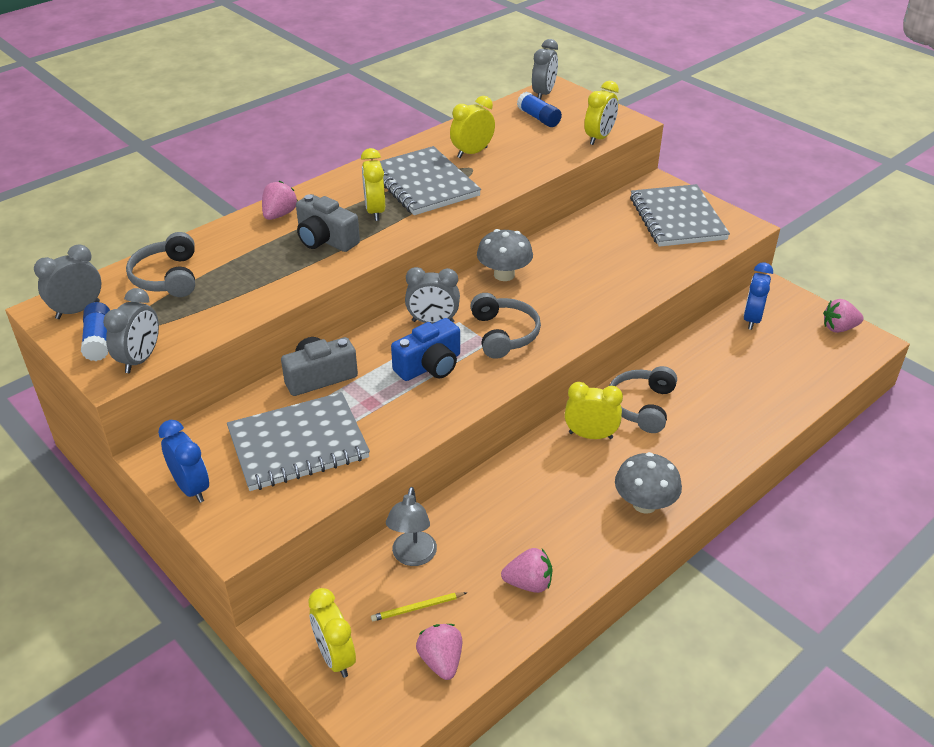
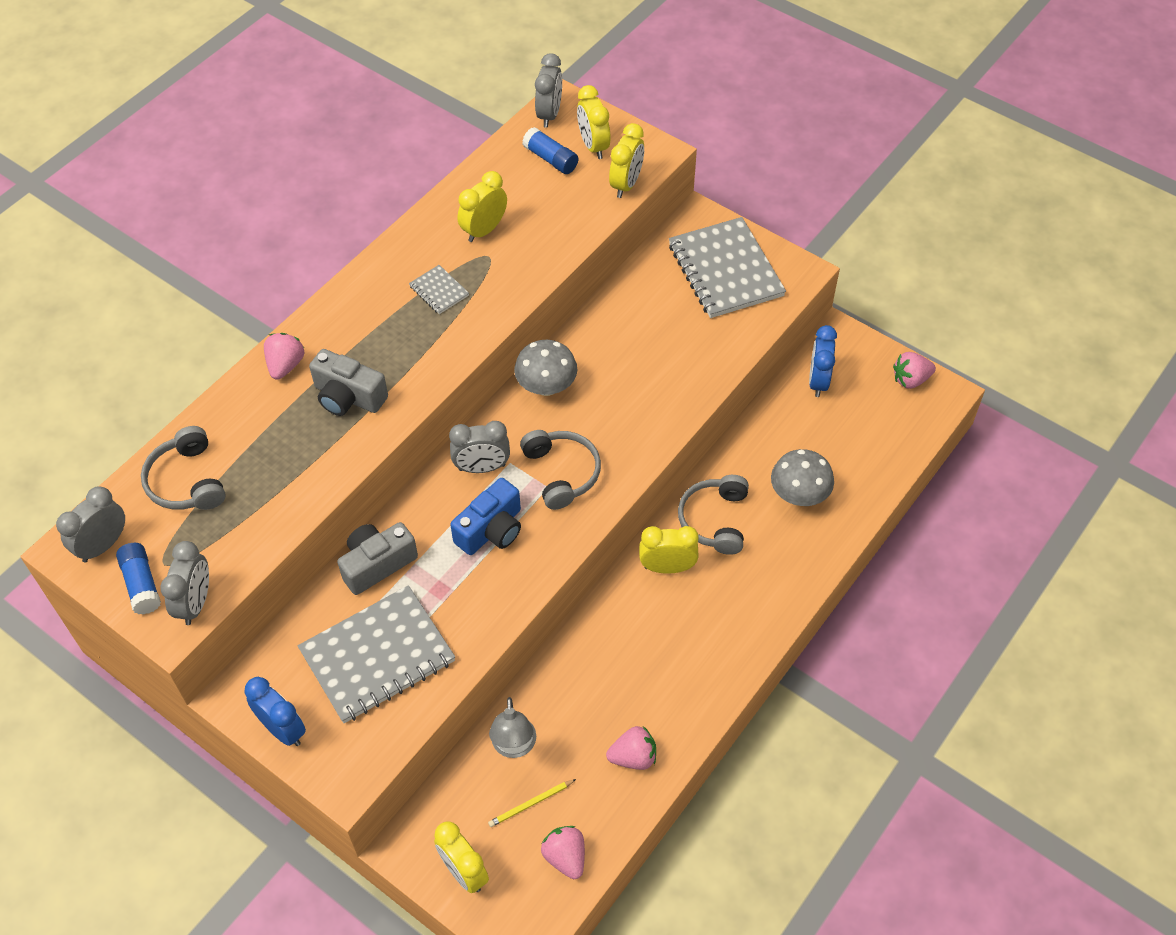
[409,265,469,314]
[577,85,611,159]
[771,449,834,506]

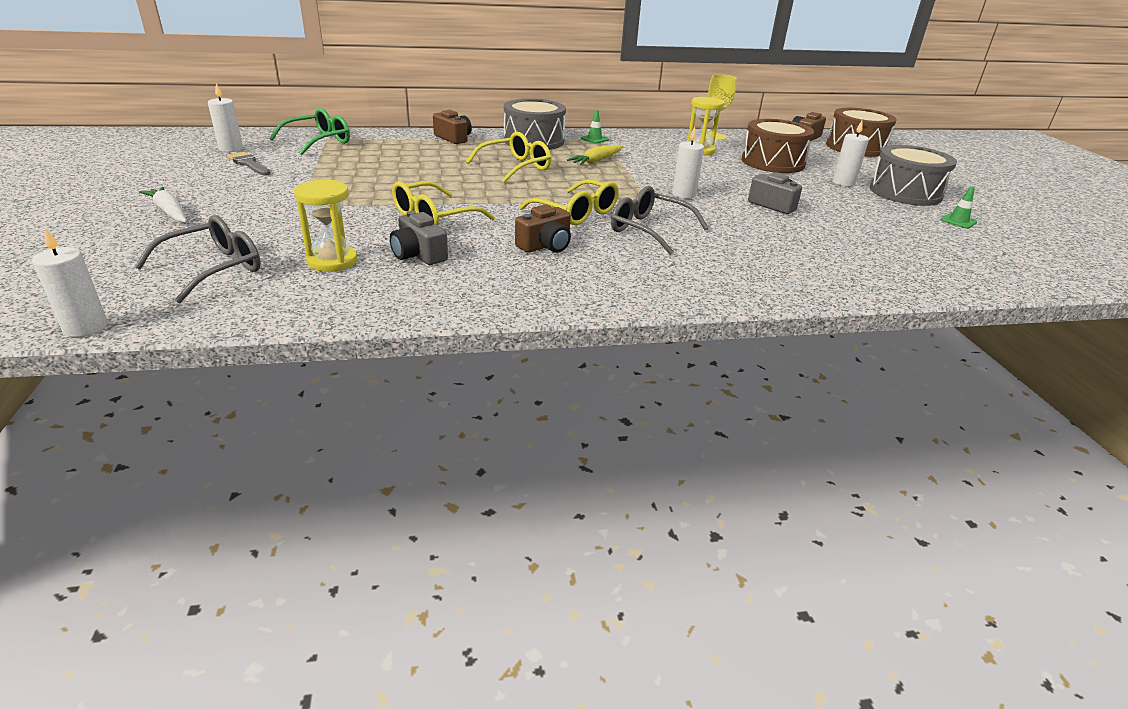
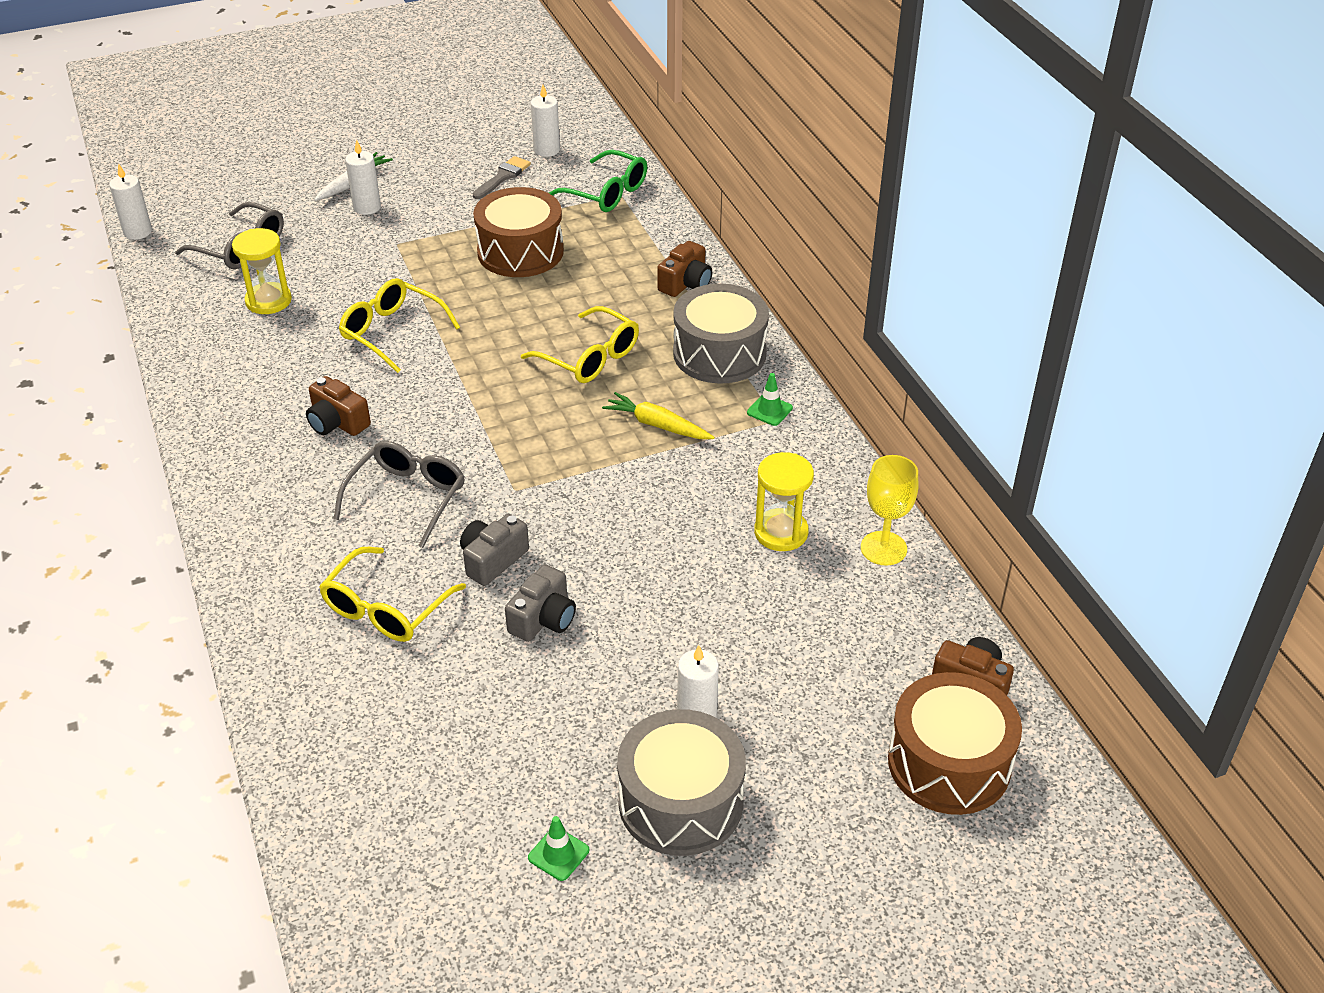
[319,547,466,642]
[345,139,381,215]
[460,514,529,586]
[473,187,564,277]

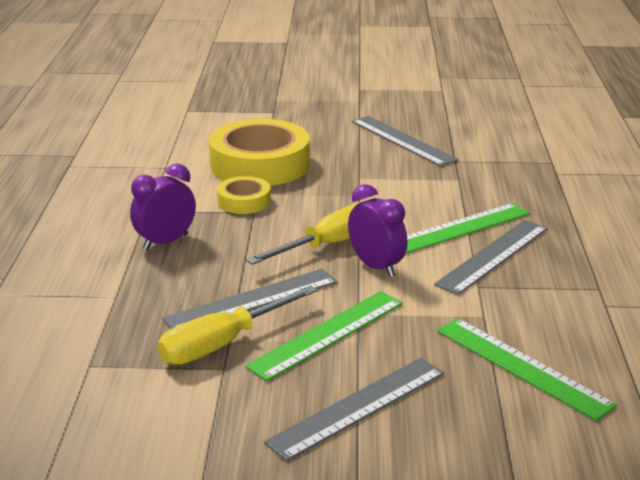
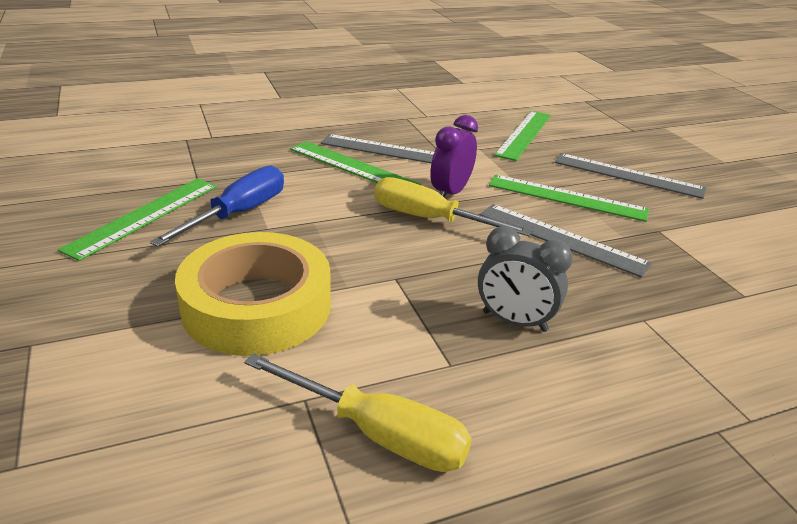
[58,178,217,261]
[150,166,284,247]
[244,353,472,472]
[478,226,573,332]
[217,176,271,214] (first image)

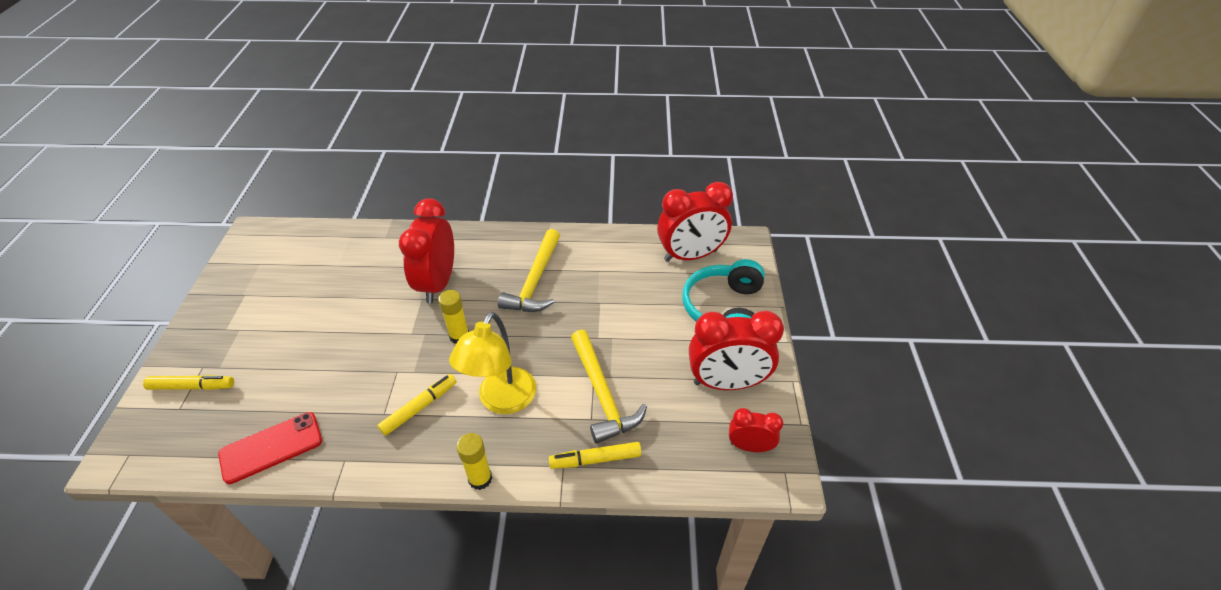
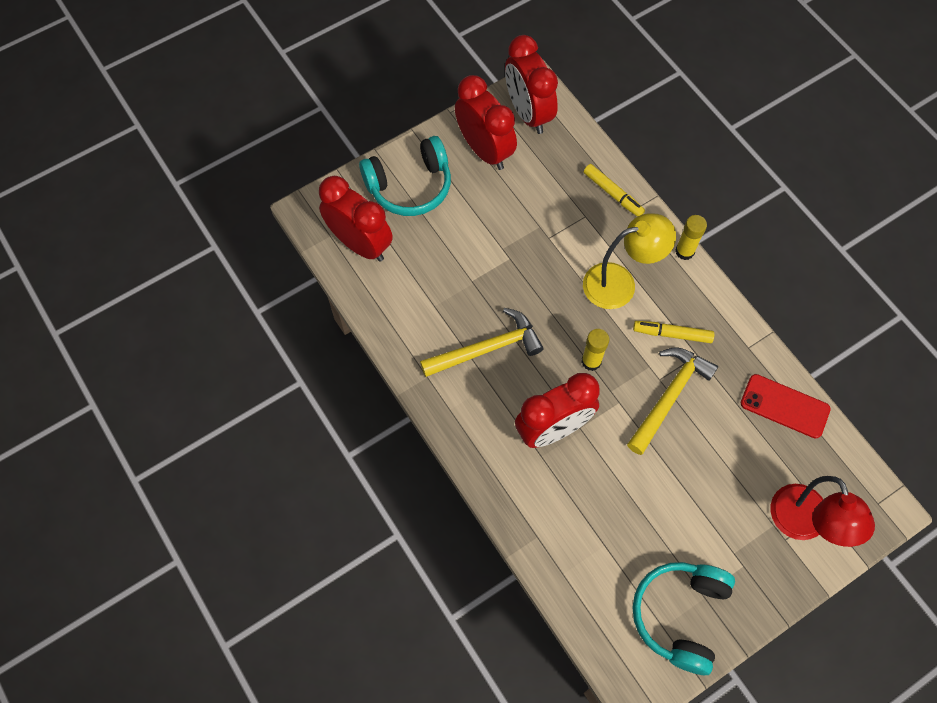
[505,35,558,134]
[627,347,718,455]
[632,562,735,675]
[771,476,875,547]

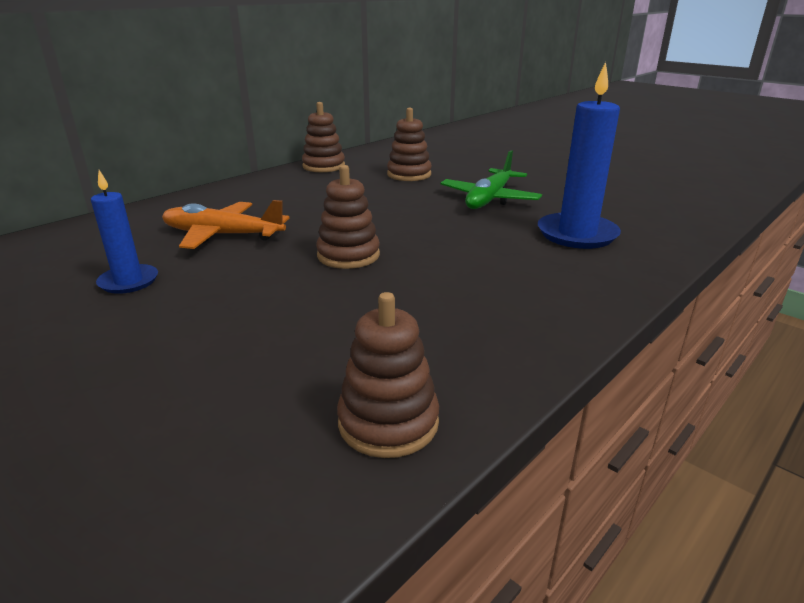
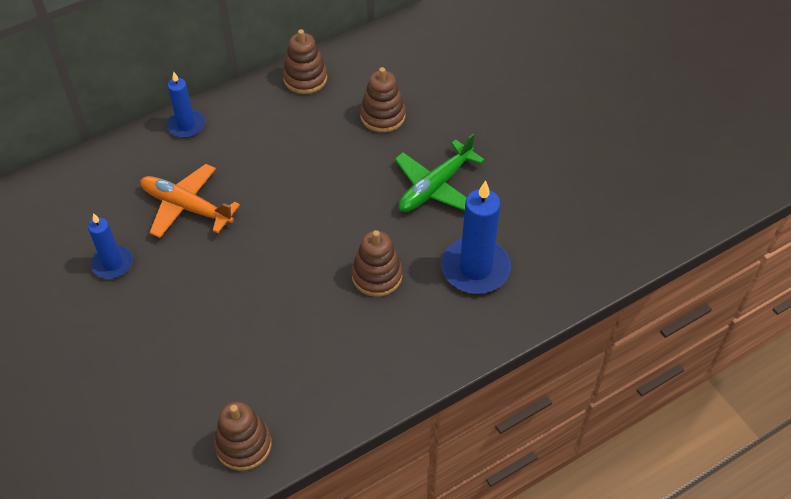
[167,72,205,138]
[352,230,402,297]

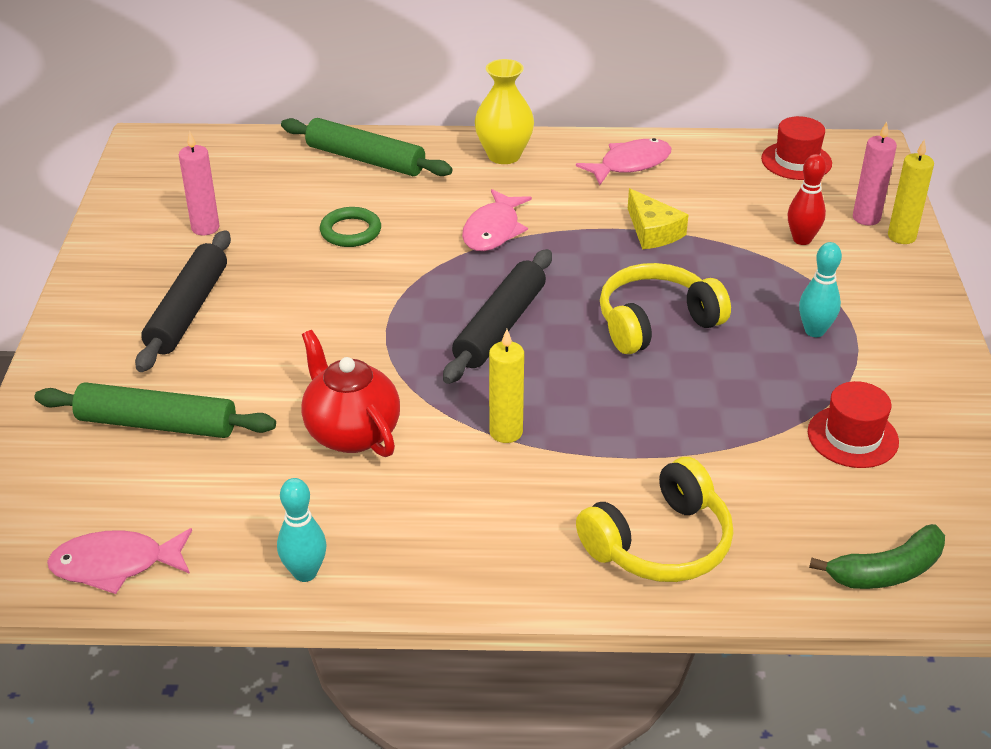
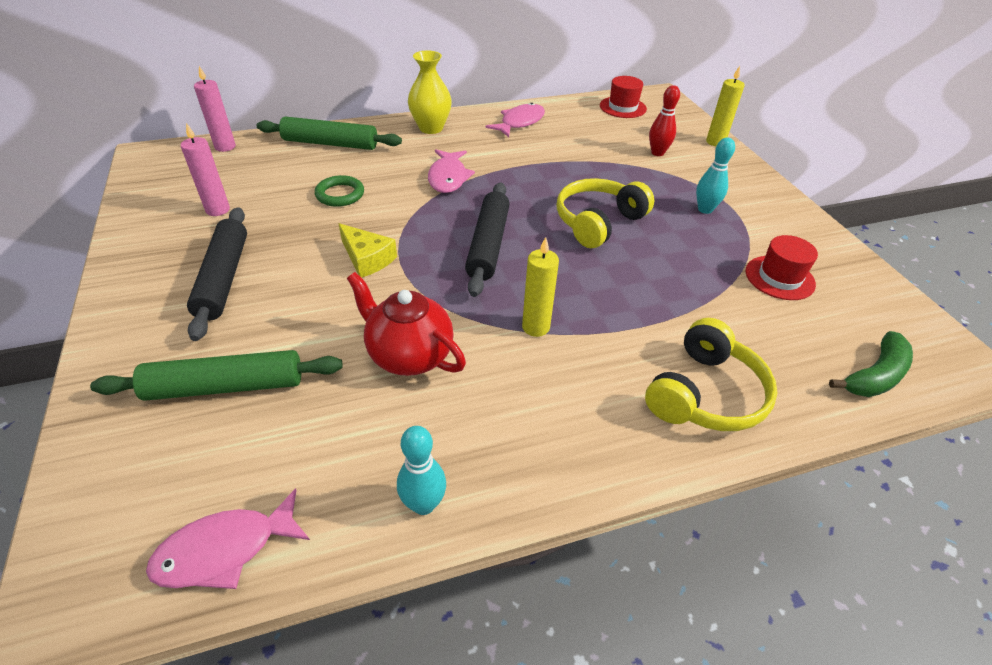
[194,66,236,152]
[338,223,397,278]

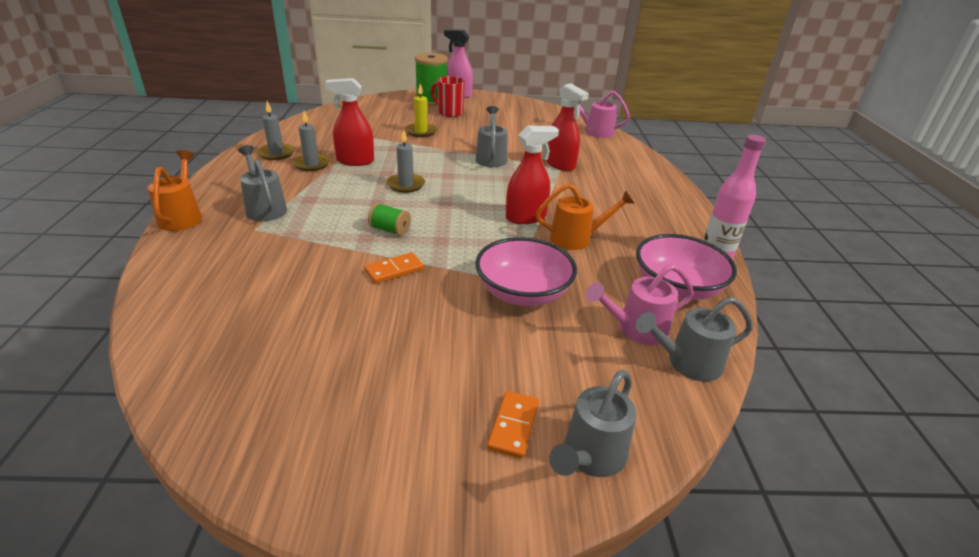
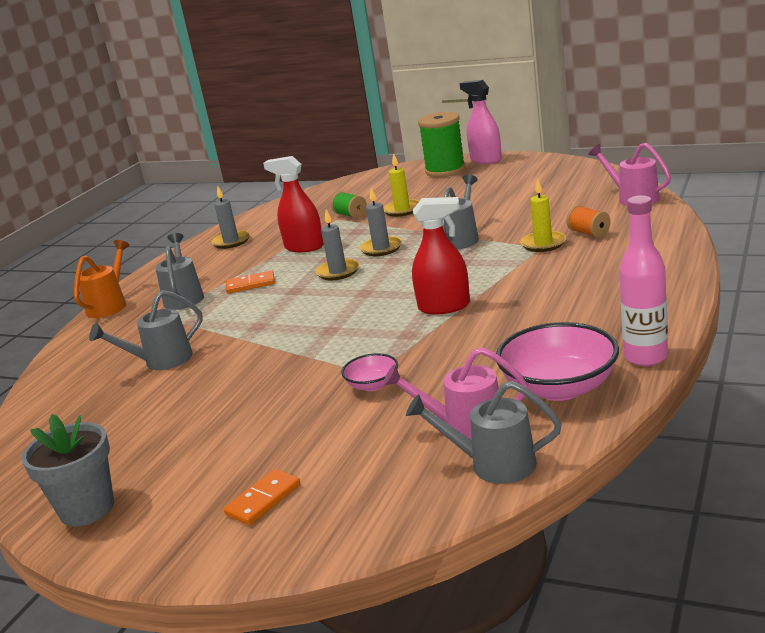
[21,414,114,526]
[89,290,203,370]
[226,270,275,294]
[331,192,367,219]
[341,353,398,391]
[360,188,402,256]
[520,178,566,252]
[566,205,610,238]
[431,76,465,117] (first image)
[536,183,635,250] (first image)

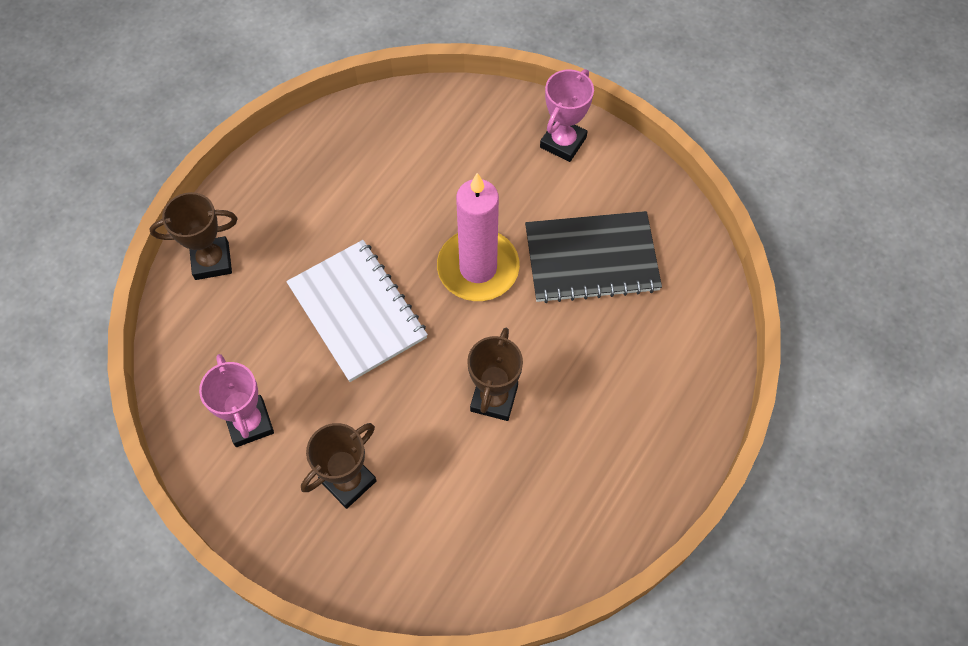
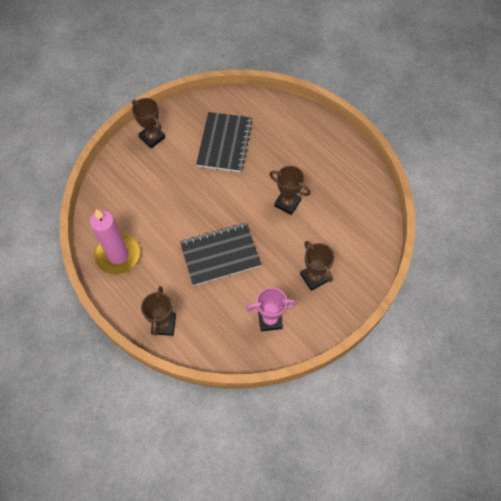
[90,209,141,275]
[132,98,165,149]
[180,223,261,286]

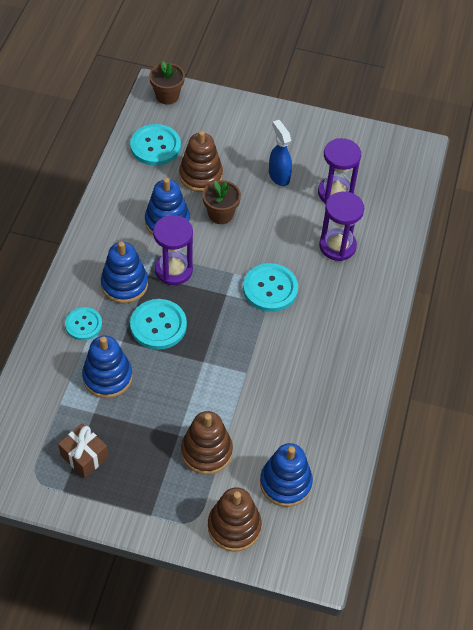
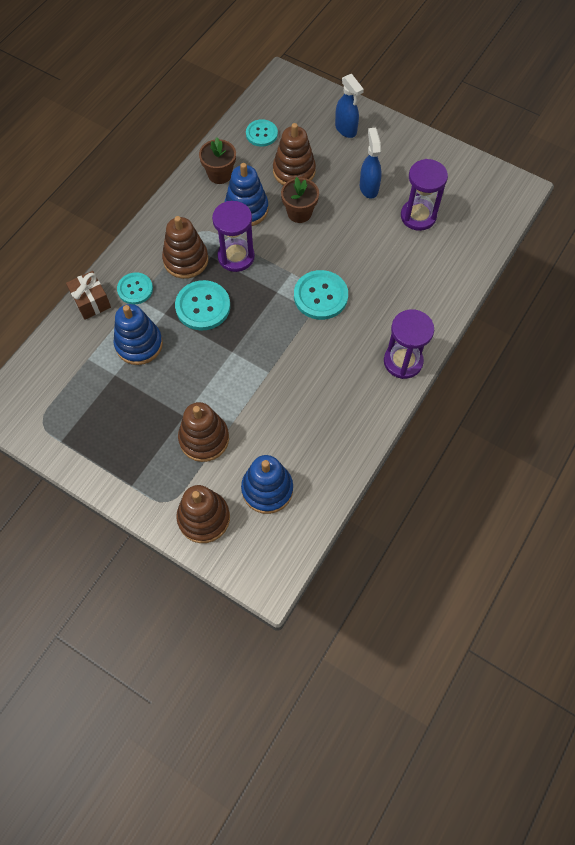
[66,271,111,320]
[162,216,208,279]
[199,138,236,184]
[246,119,278,147]
[335,74,364,138]
[384,309,434,379]

